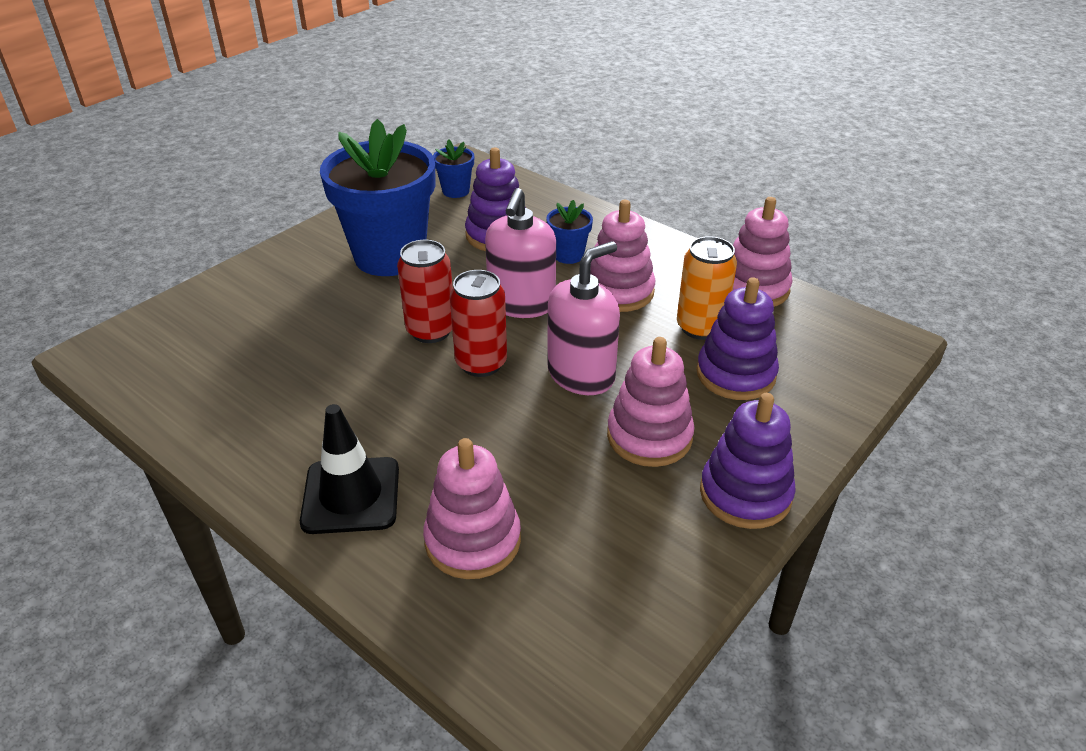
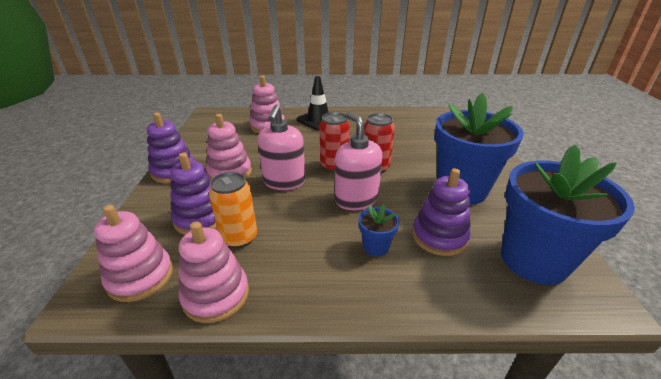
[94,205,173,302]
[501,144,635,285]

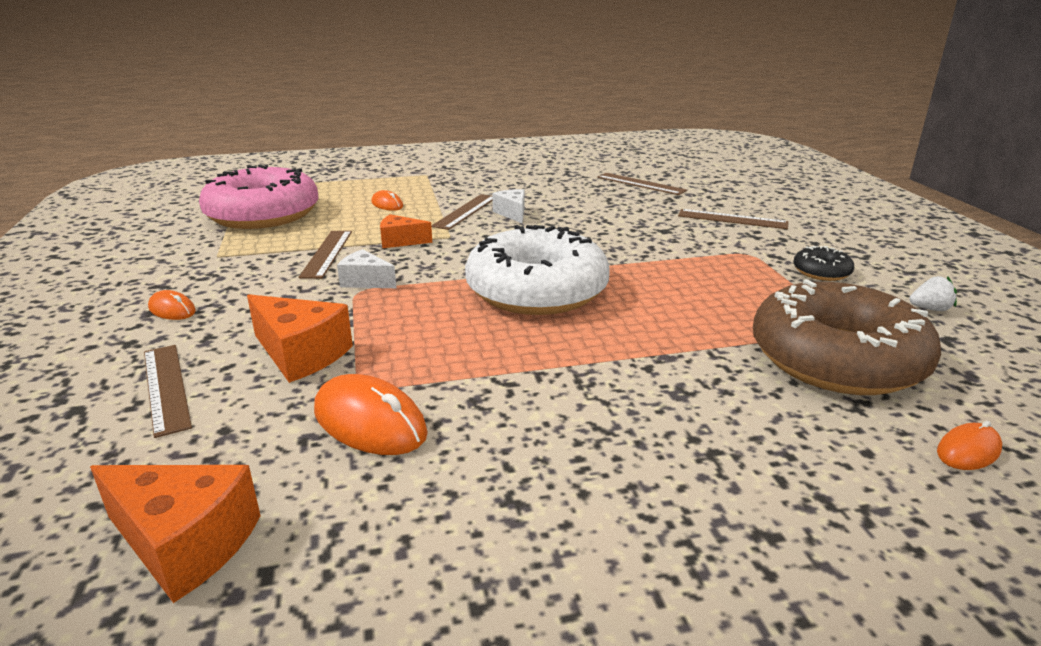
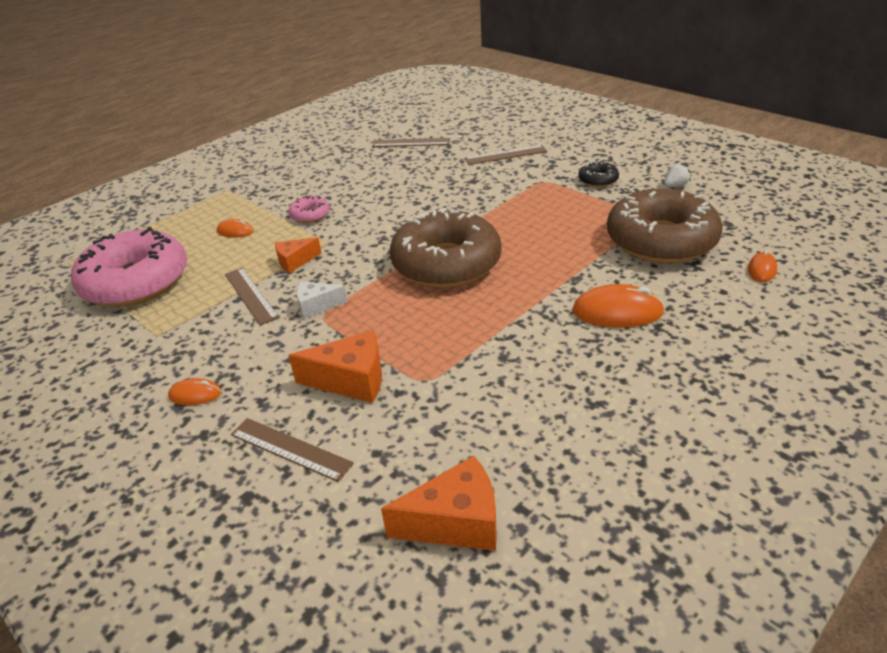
[289,195,330,223]
[390,208,501,288]
[572,284,665,328]
[492,189,525,224] (first image)

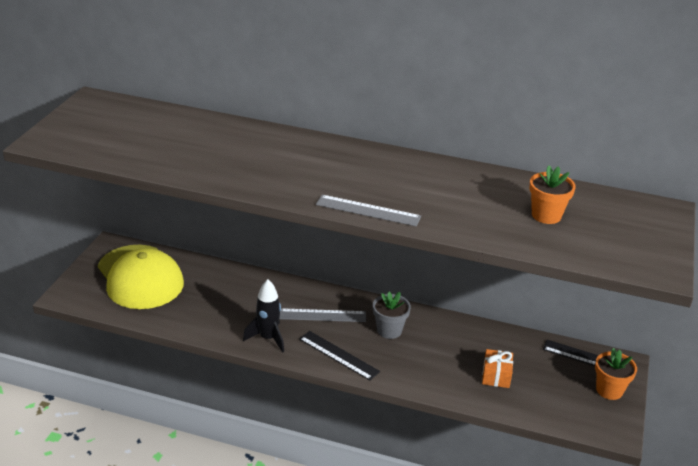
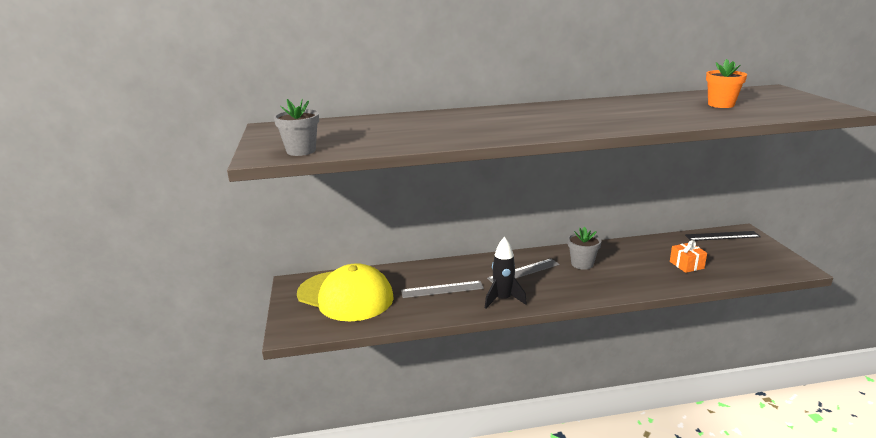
[274,99,319,156]
[401,281,484,298]
[299,331,380,381] (first image)
[595,348,637,400] (first image)

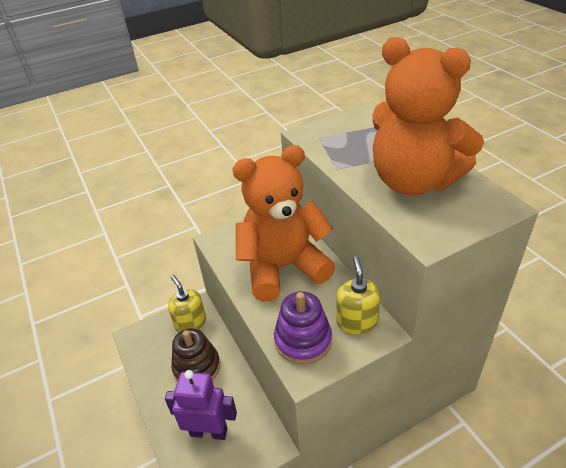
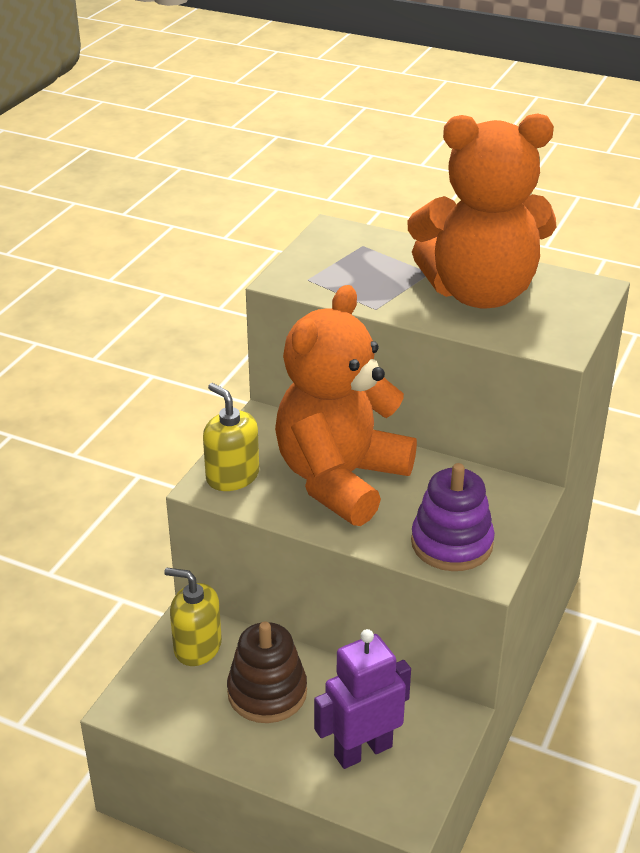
[203,383,259,491]

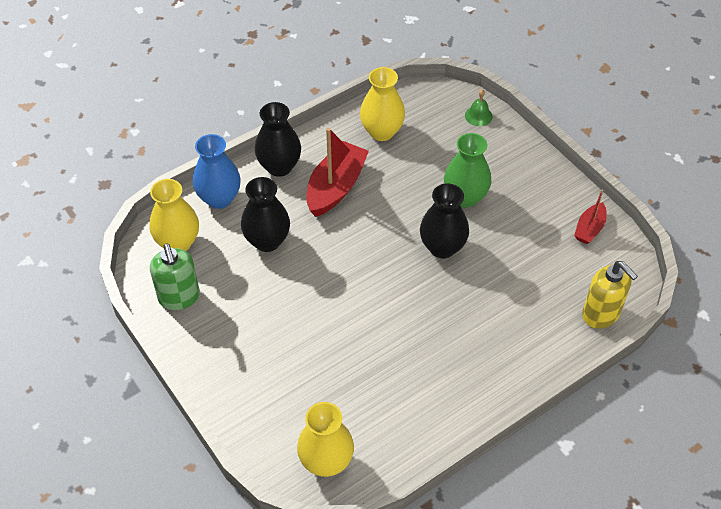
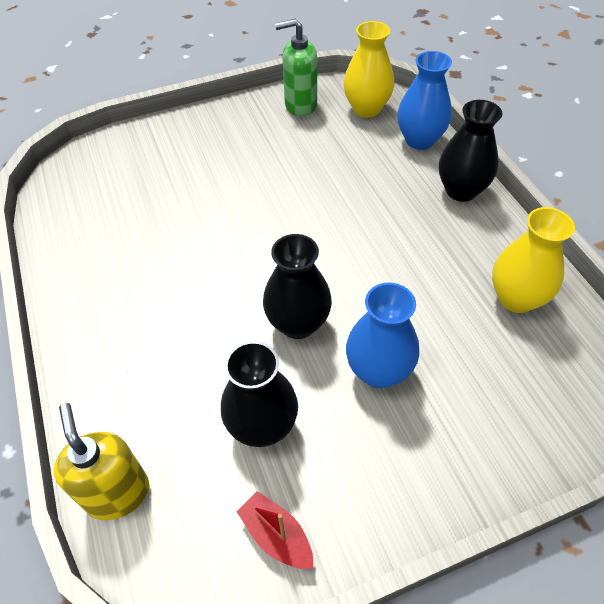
[54,403,149,520]
[221,341,298,447]
[346,283,419,388]
[297,402,354,477] (first image)
[306,128,369,217] (first image)
[465,89,493,126] (first image)

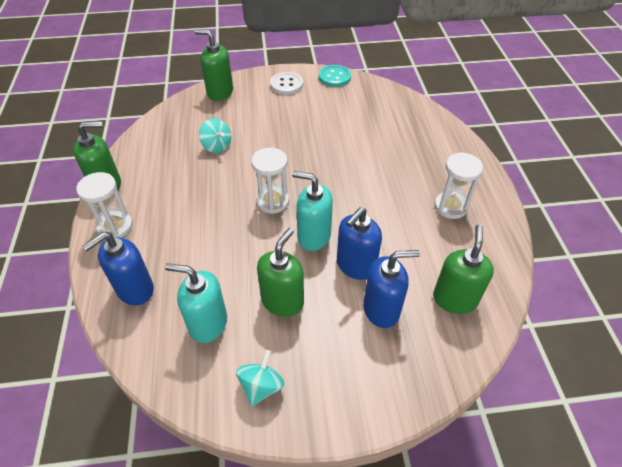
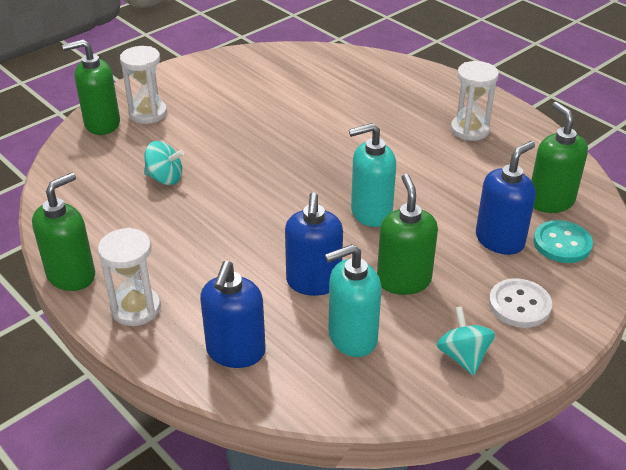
[120,46,167,124]
[285,192,343,296]
[489,278,552,328]
[534,220,593,263]

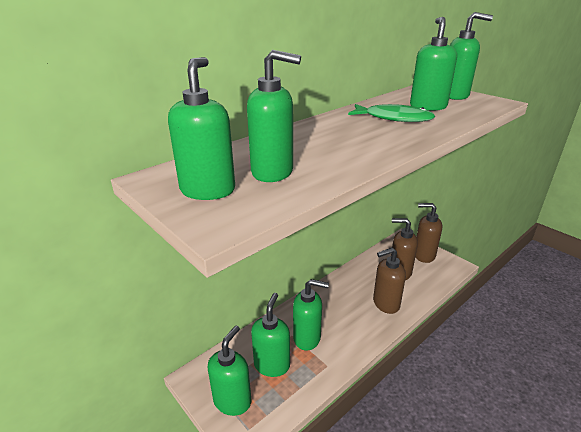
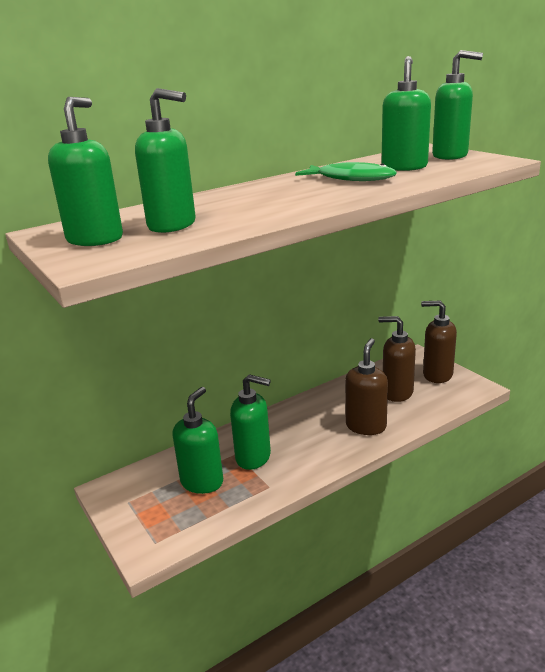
[345,338,388,435]
[208,326,251,416] (first image)

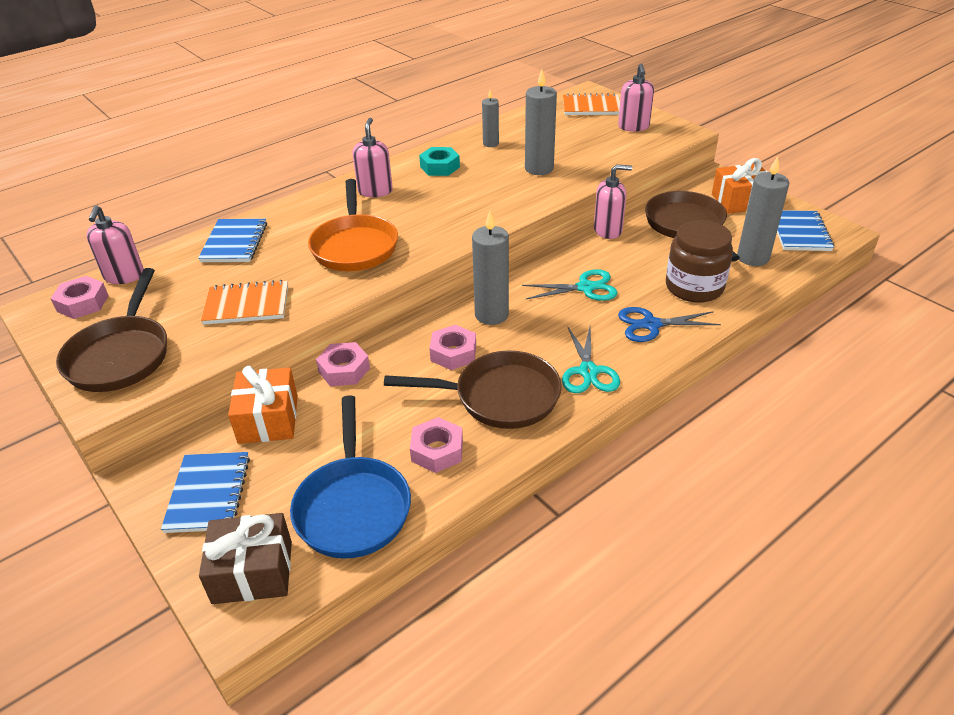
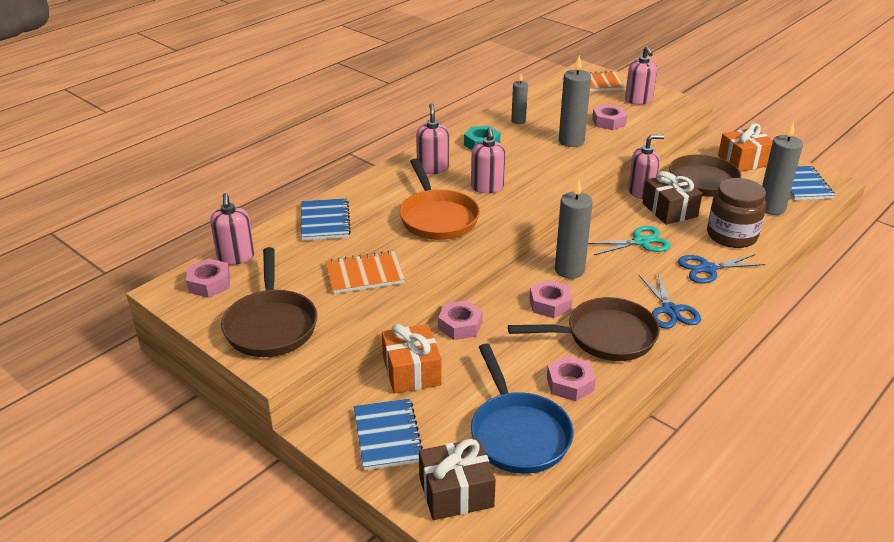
[471,127,505,193]
[592,104,627,130]
[639,273,701,329]
[643,171,703,225]

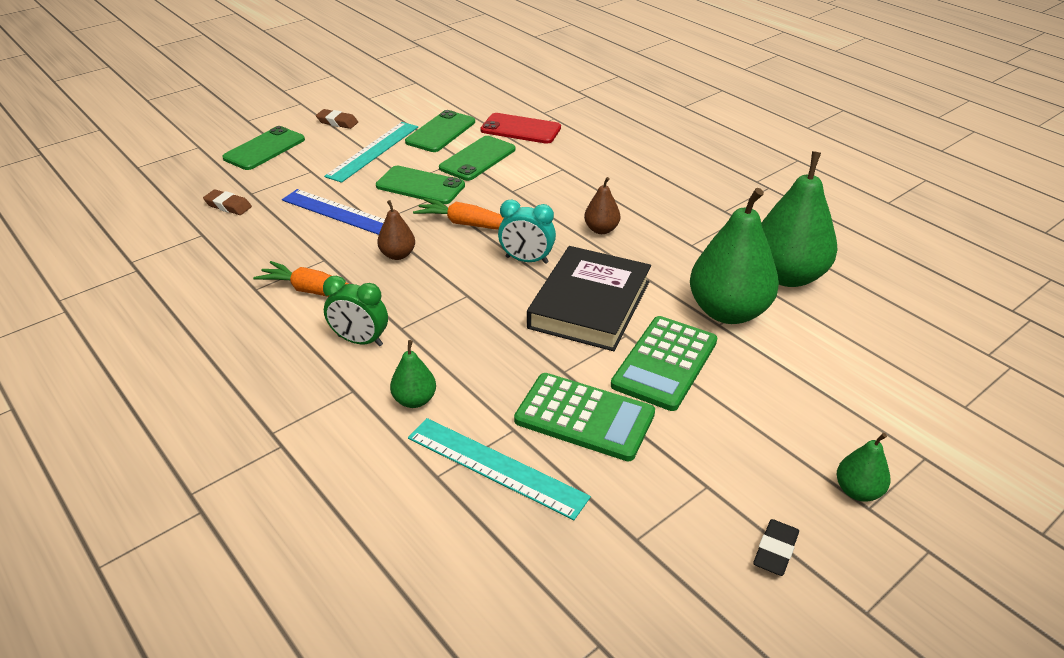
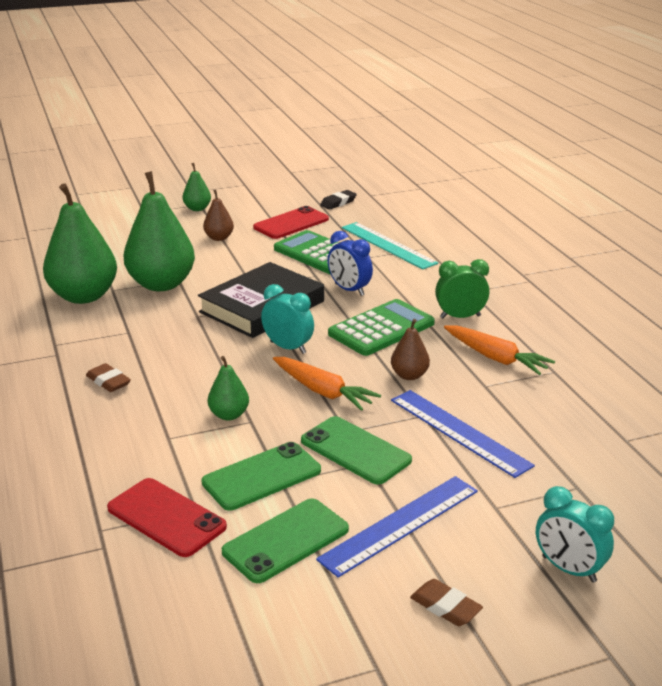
[86,363,131,392]
[203,190,234,241]
[208,356,249,421]
[253,206,329,239]
[316,476,478,578]
[320,190,357,210]
[328,231,373,296]
[328,299,435,356]
[435,259,490,318]
[536,486,614,582]

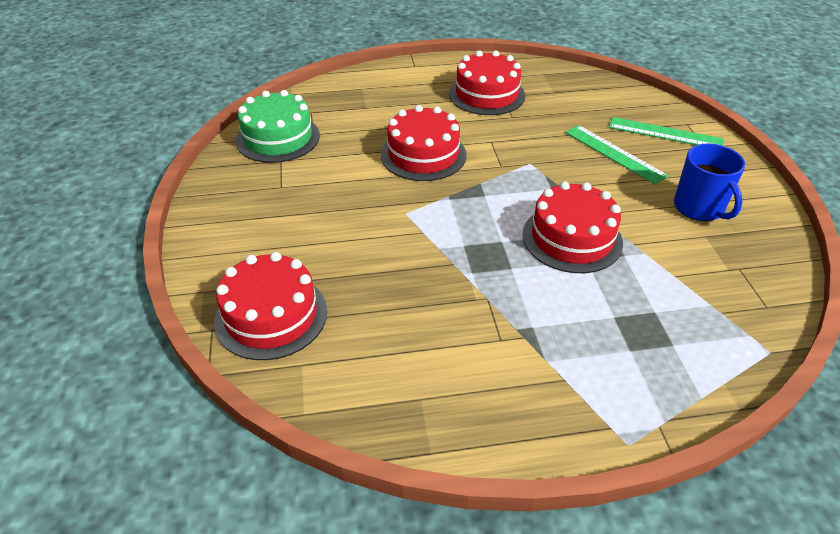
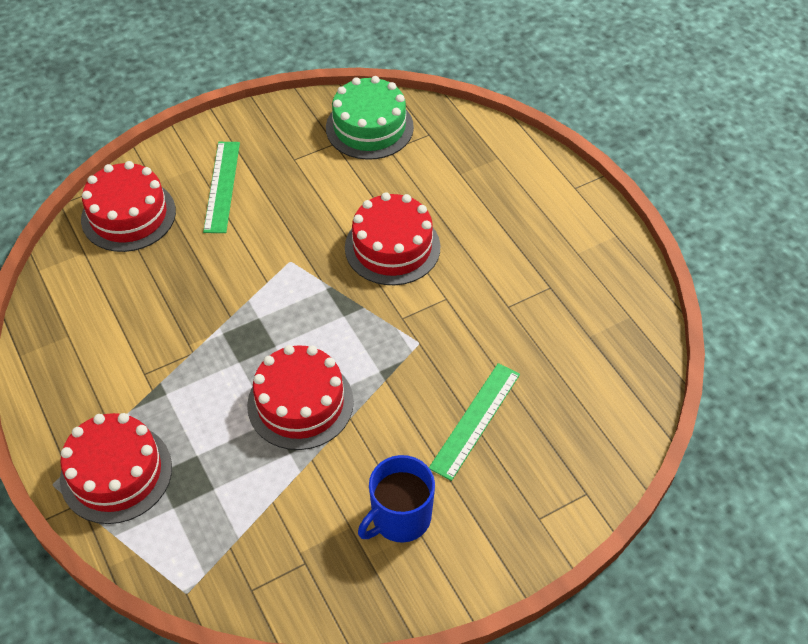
[60,413,172,524]
[203,142,240,233]

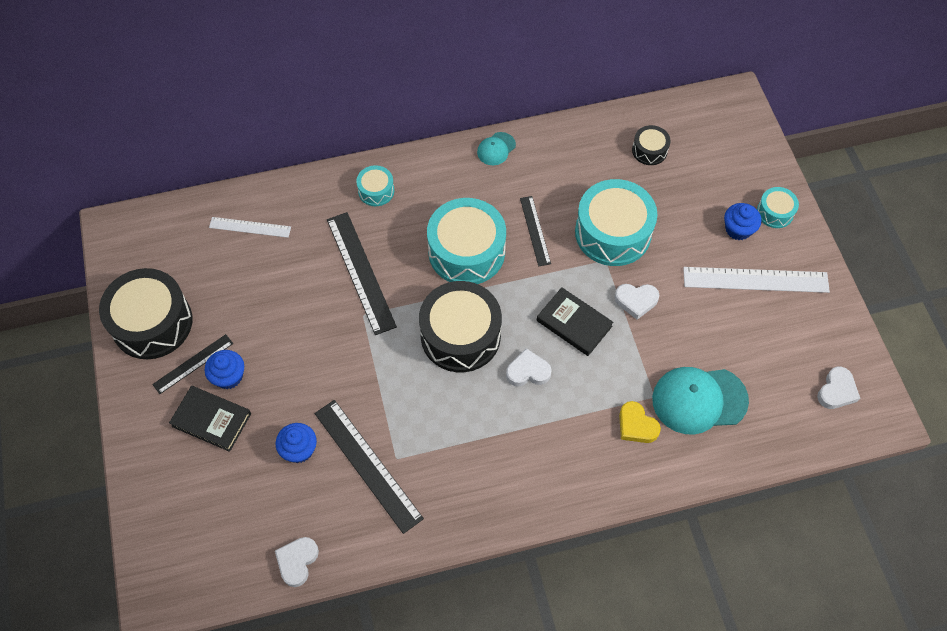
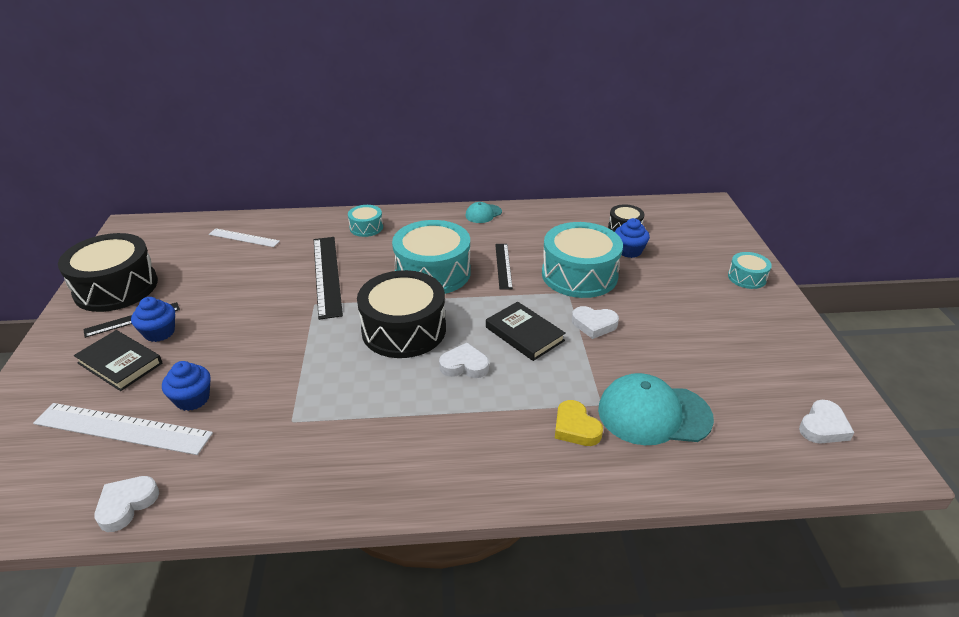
[33,403,213,455]
[615,218,650,258]
[314,400,424,534] (first image)

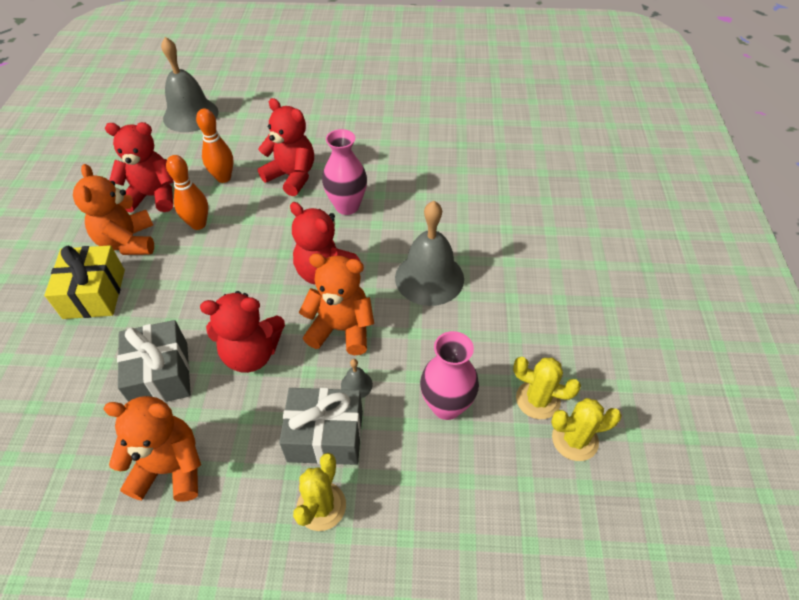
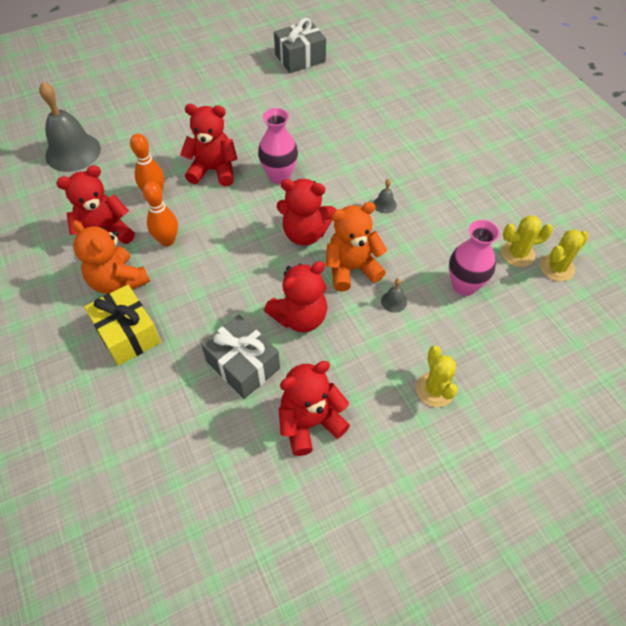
[274,18,326,73]
[279,361,350,456]
[374,179,397,213]

